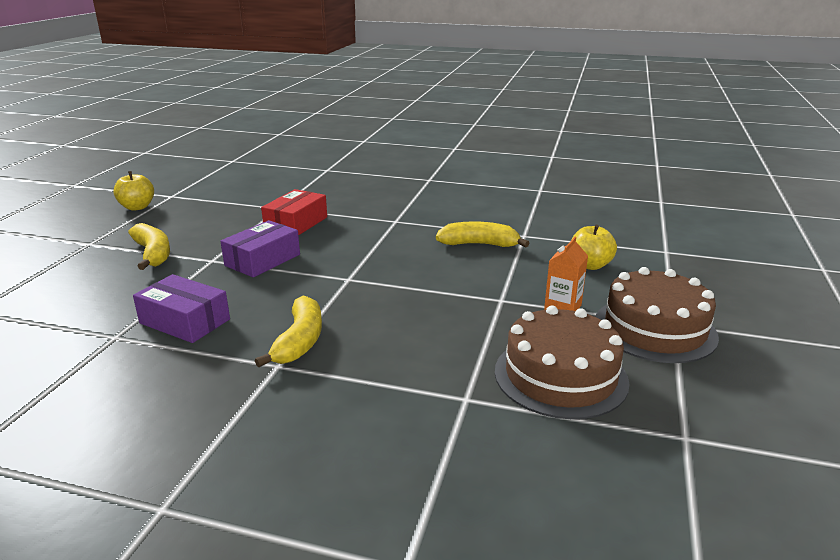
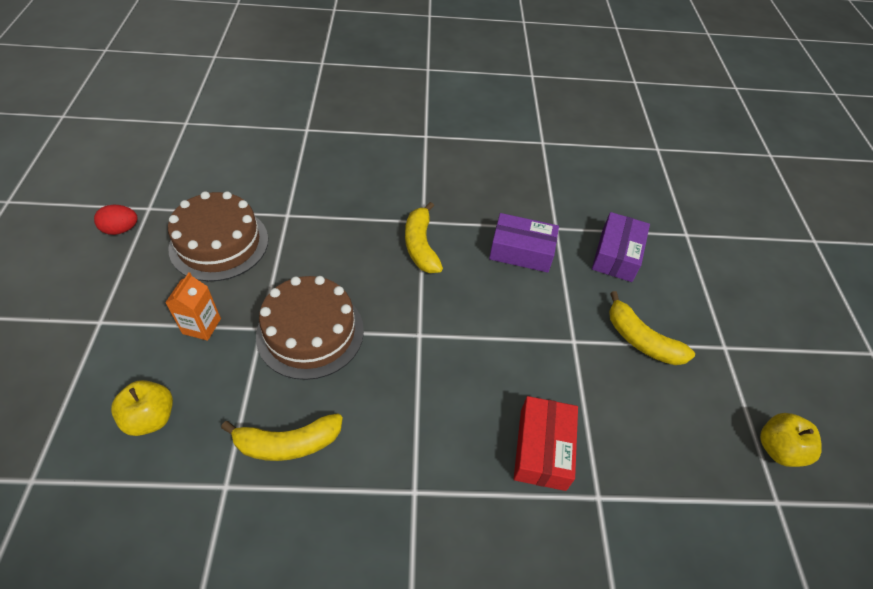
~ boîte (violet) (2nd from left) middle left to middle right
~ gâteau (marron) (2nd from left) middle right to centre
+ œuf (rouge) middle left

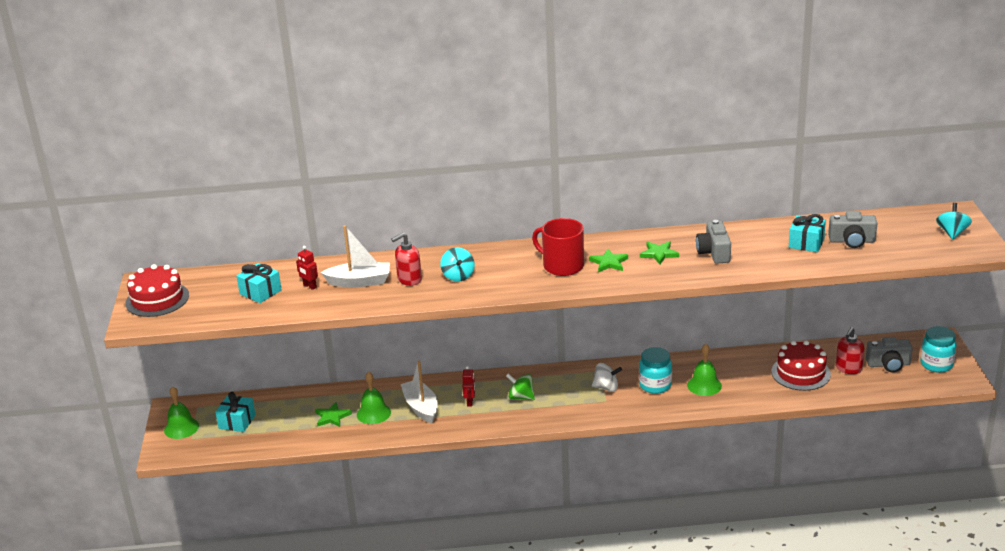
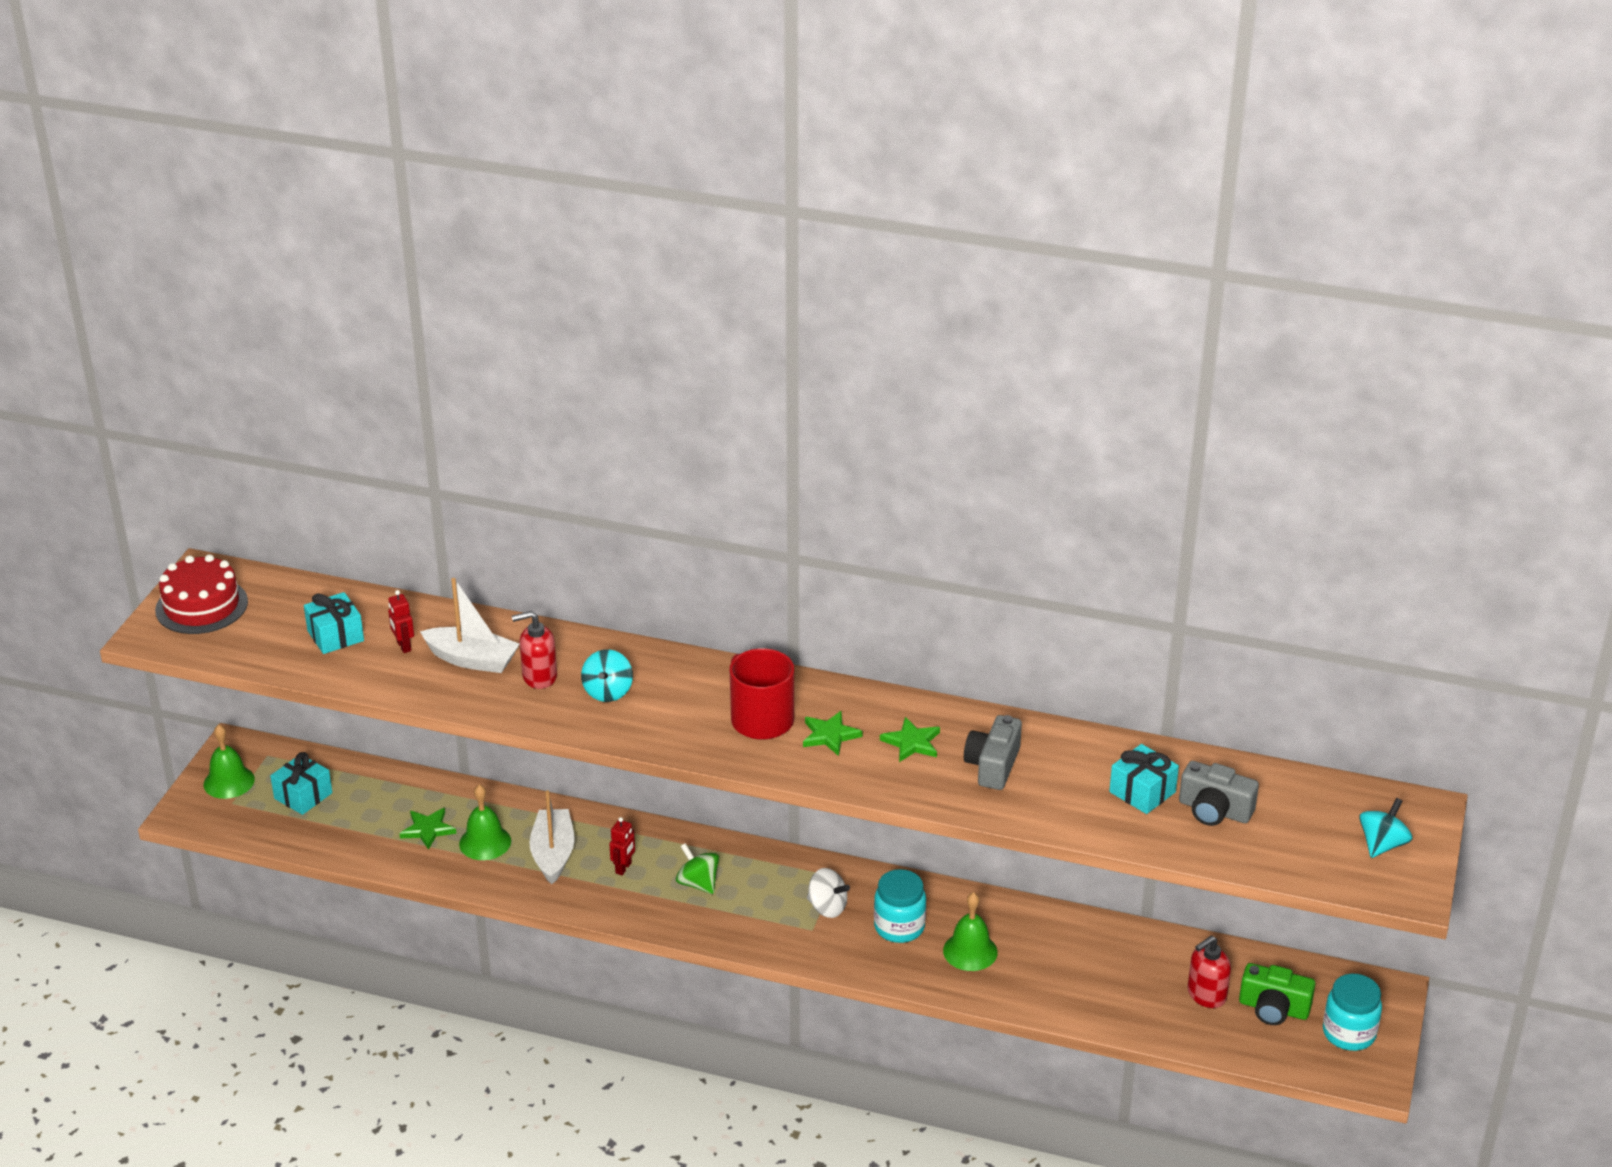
~ appareil photo (gris) (3rd from left) middle right to appareil photo (vert) bottom right
- gâteau (rouge) (2nd from left) middle right

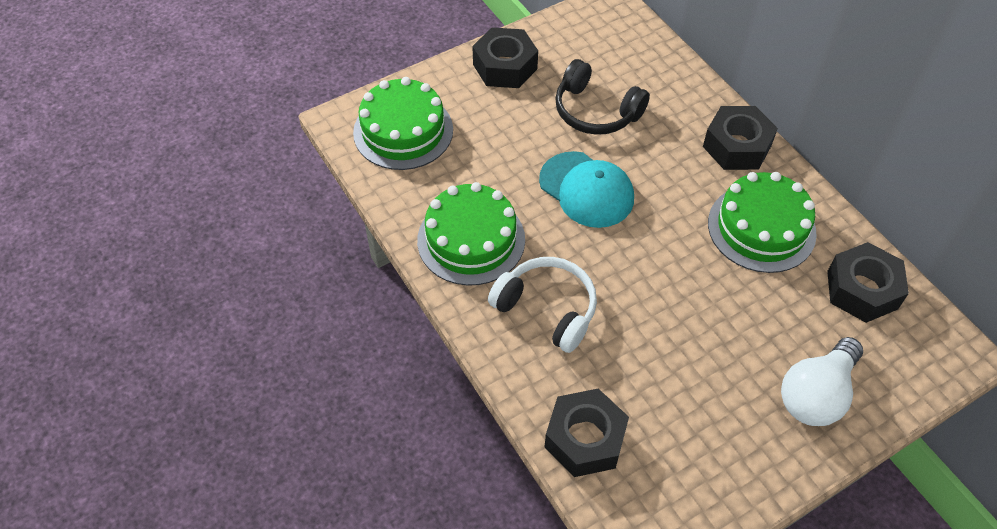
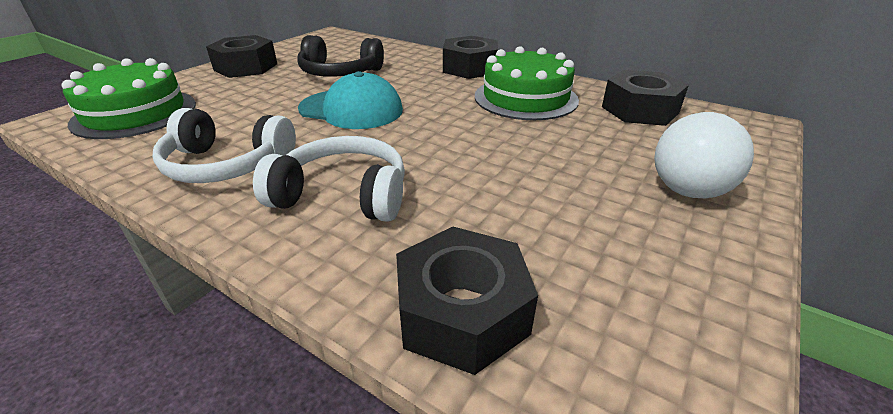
~ gâteau (vert) (2nd from left) centre to casque audio (blanc) (1st from left) middle left

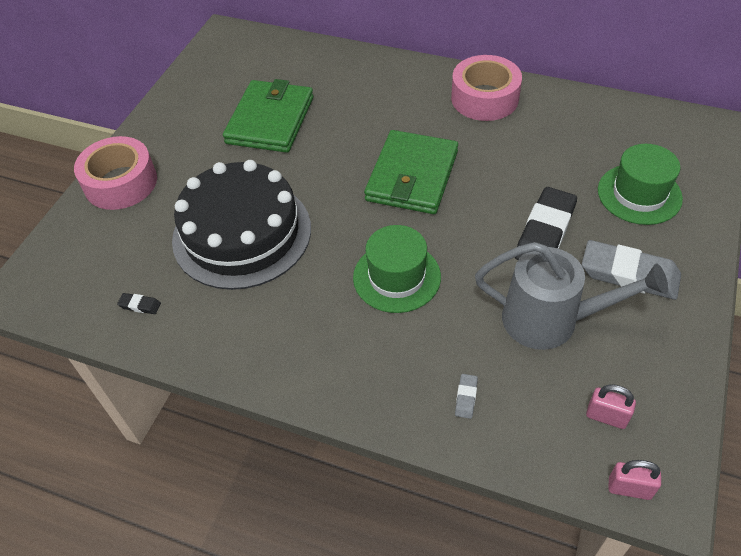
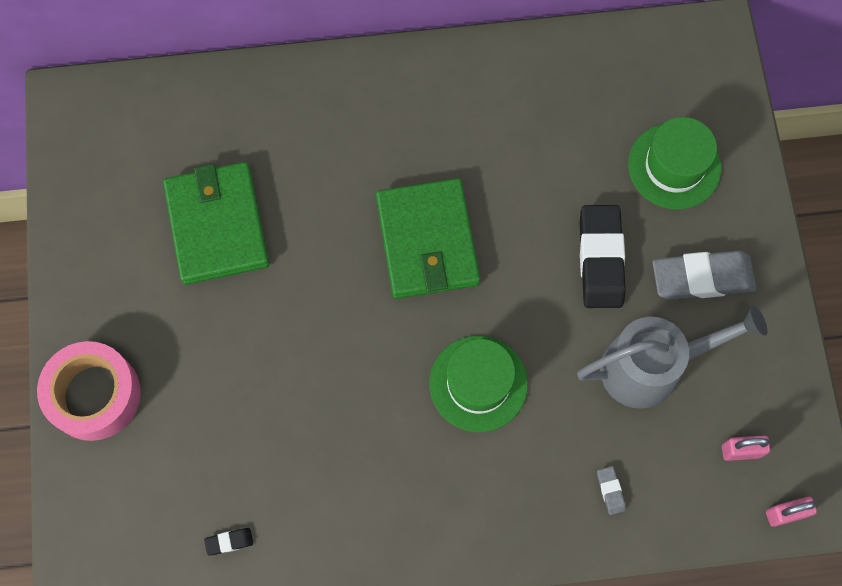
- ruban adhésif (rose) (2nd from left) top centre
- gâteau (noir) middle left

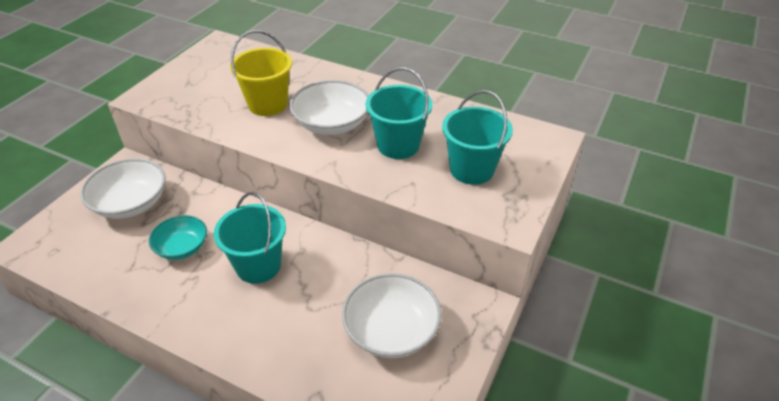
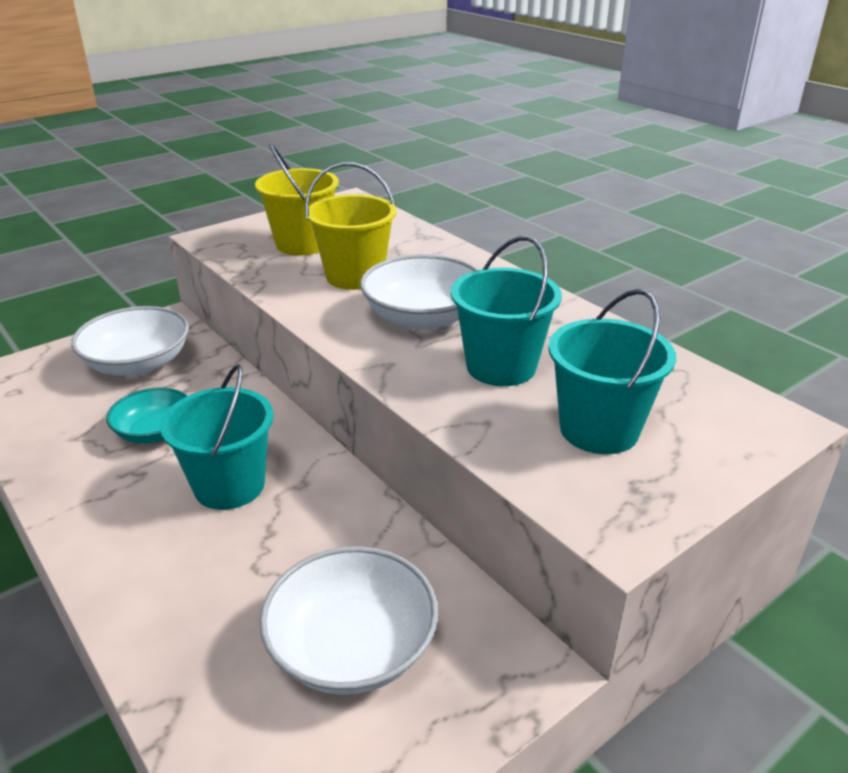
+ seau (jaune) (1st from left) top centre

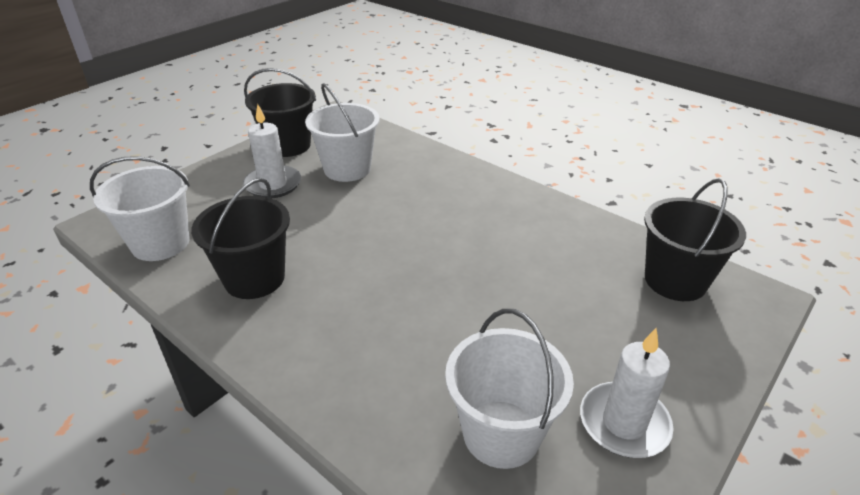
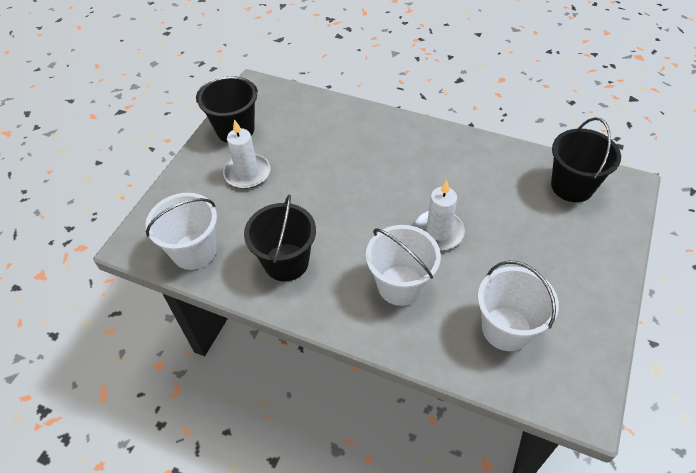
~ seau (blanc) (2nd from left) top centre to centre
~ bougie (blanc) (2nd from left) bottom right to centre

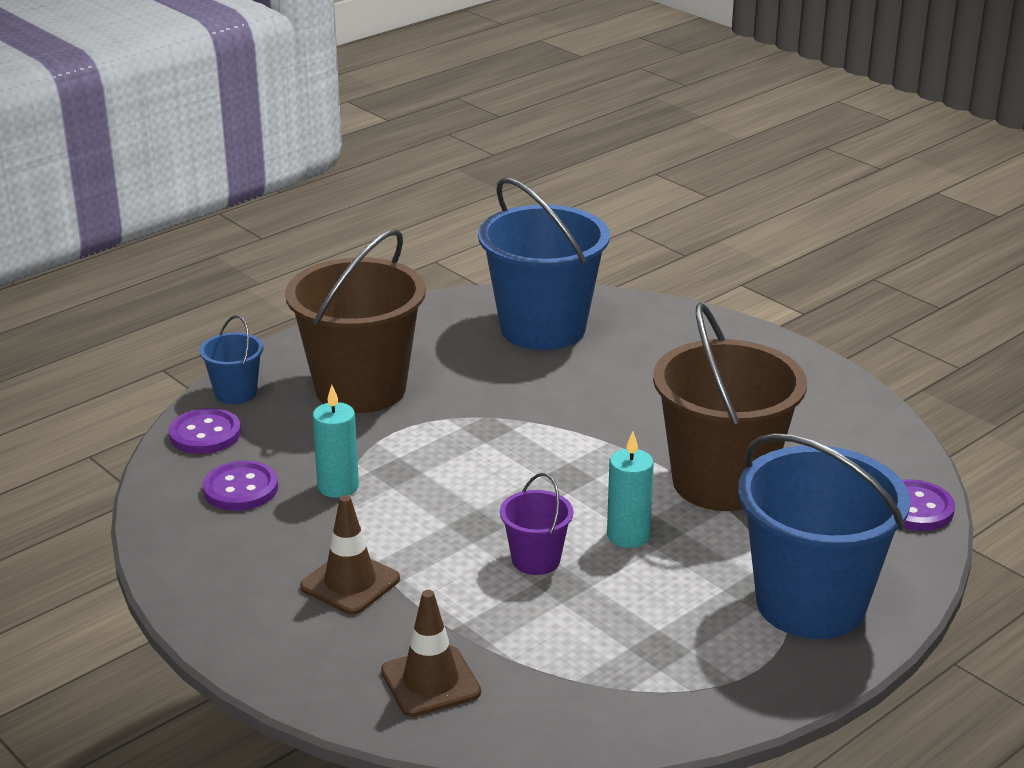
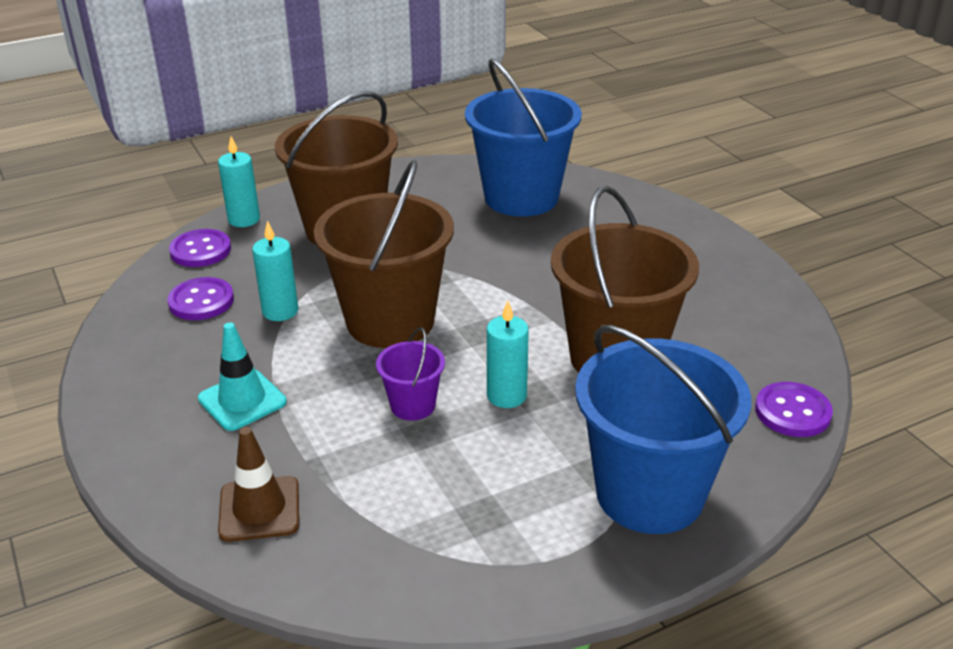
~ seau (bleu) (1st from left) middle left to bougie (turquoise) (1st from left) top left
~ cône de chantier (marron) (1st from left) bottom centre to cône de chantier (turquoise) middle left
+ seau (marron) (2nd from left) centre

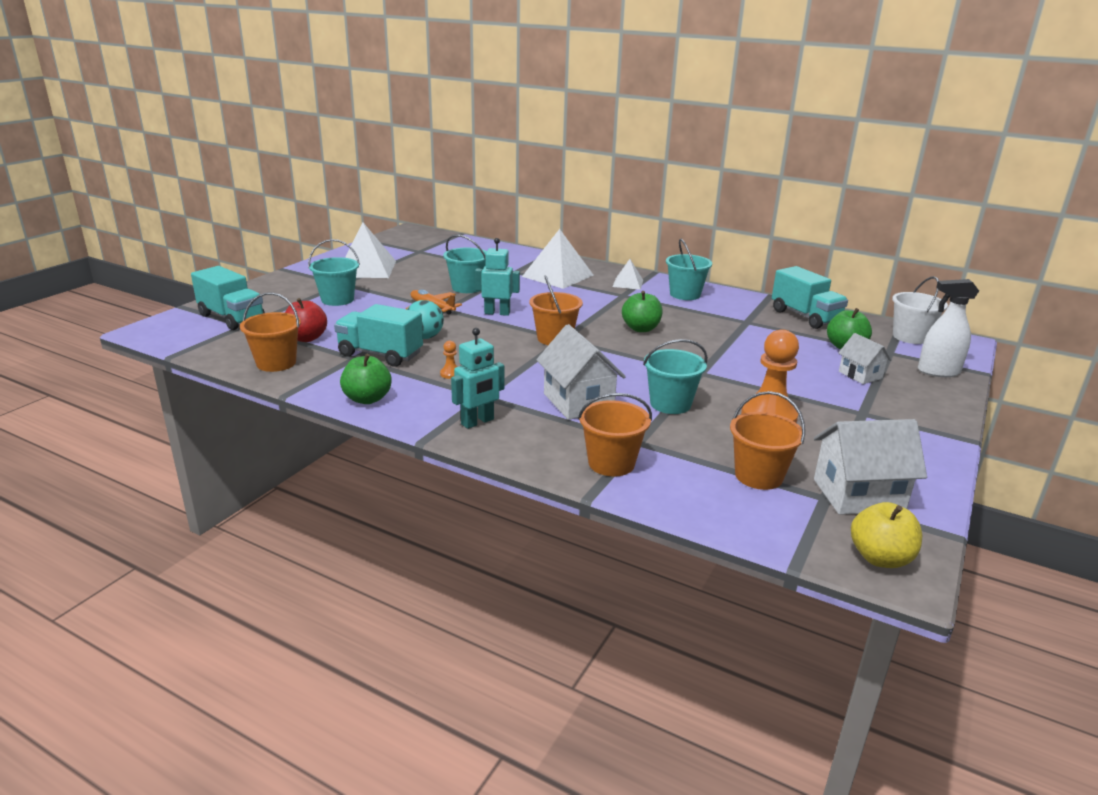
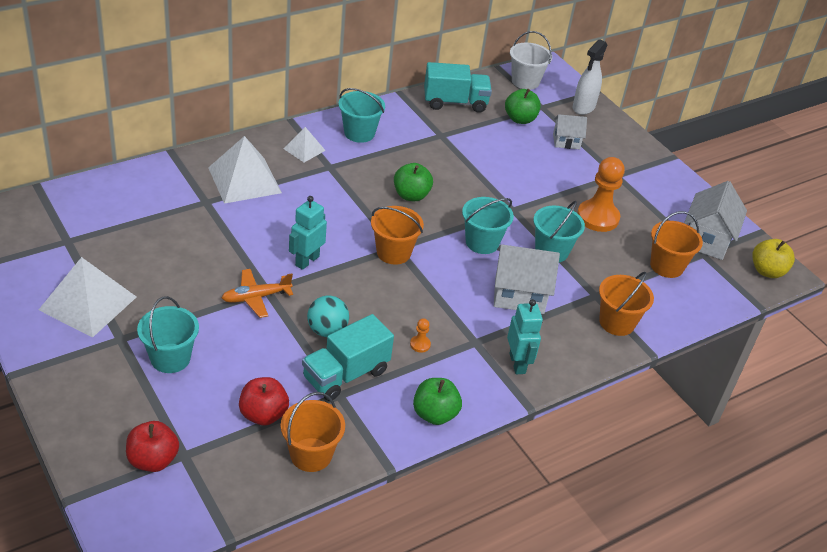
~ seau (turquoise) (2nd from left in the first image) top centre to seau (turquoise) (3rd from left) centre
~ camion (turquoise) (1st from left) middle left to pomme (rouge) (1st from left) bottom left

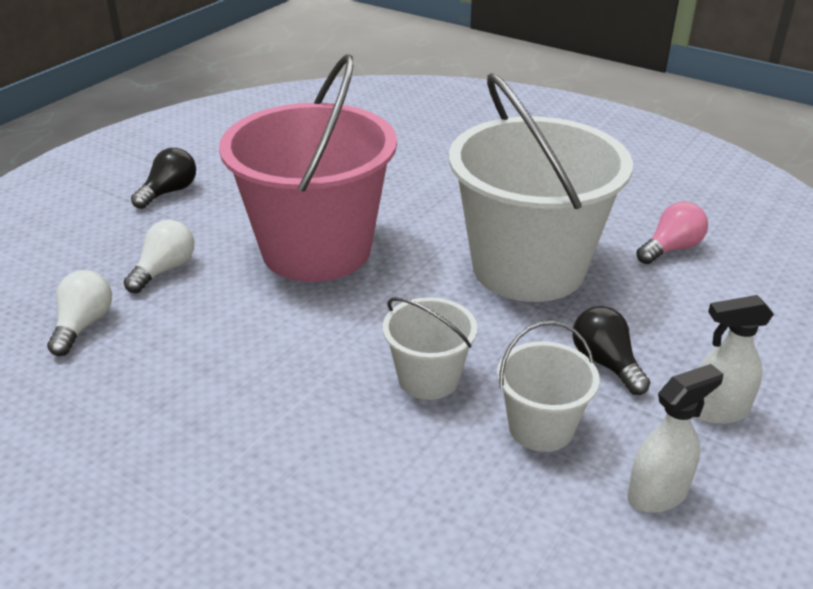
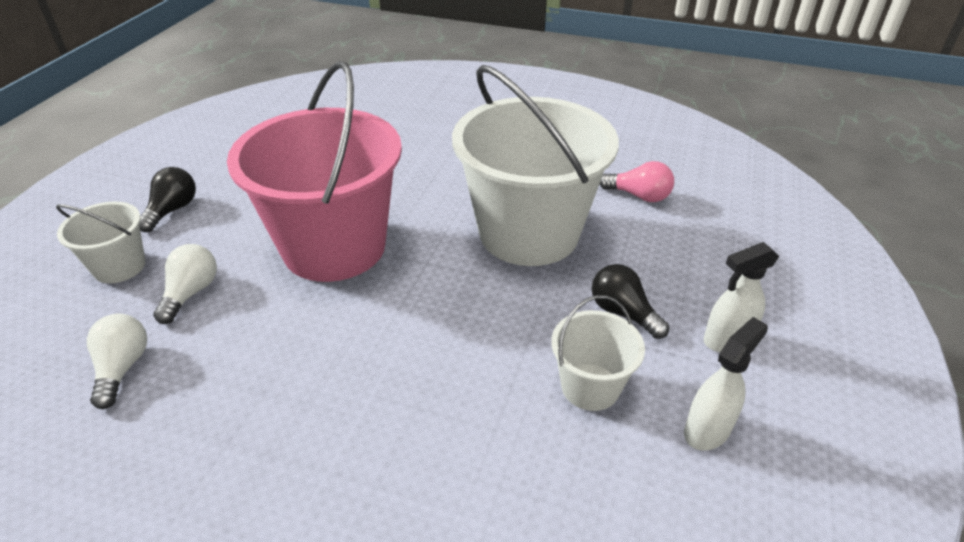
~ ampoule (rose) middle right = centre 75 degrees clockwise
~ seau (blanc) (1st from left) centre to middle left

